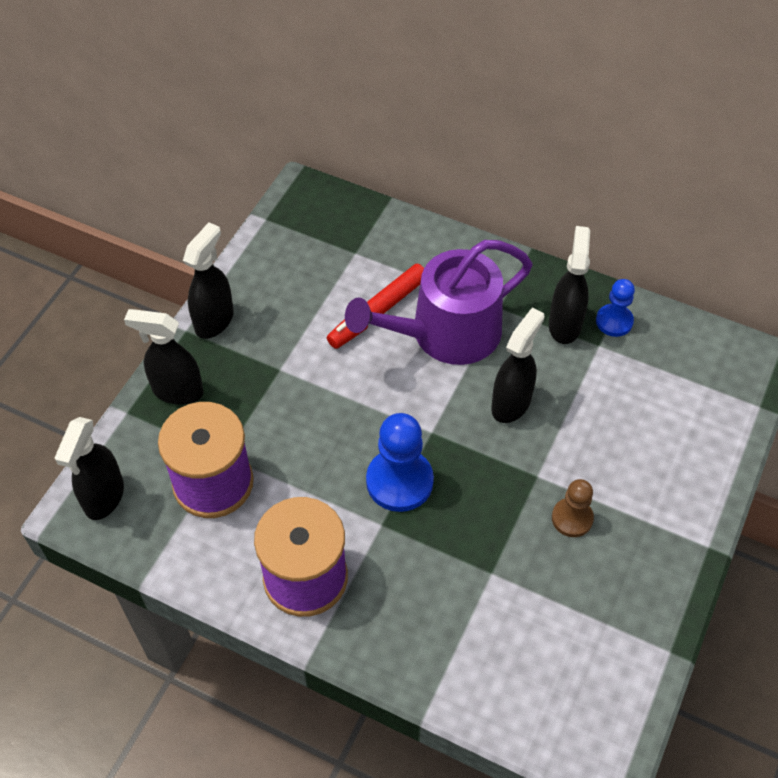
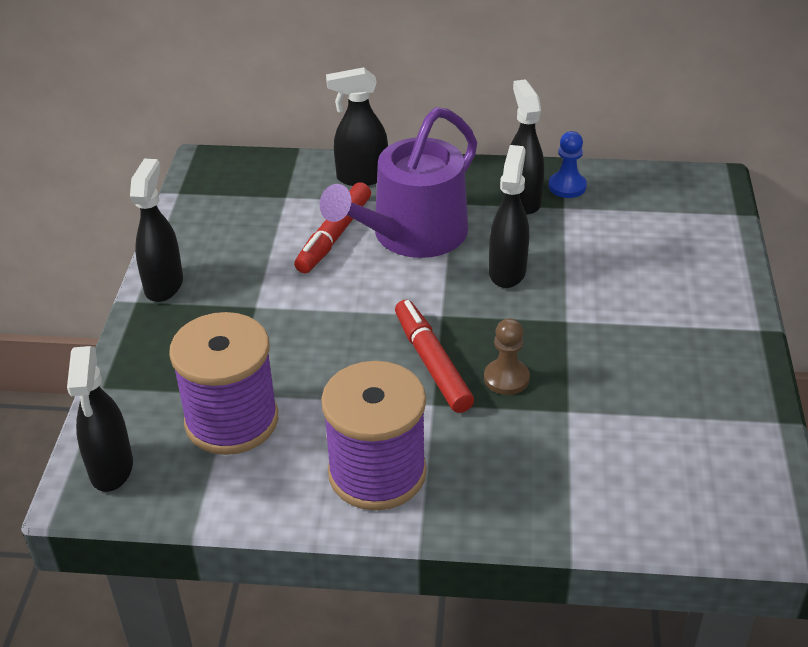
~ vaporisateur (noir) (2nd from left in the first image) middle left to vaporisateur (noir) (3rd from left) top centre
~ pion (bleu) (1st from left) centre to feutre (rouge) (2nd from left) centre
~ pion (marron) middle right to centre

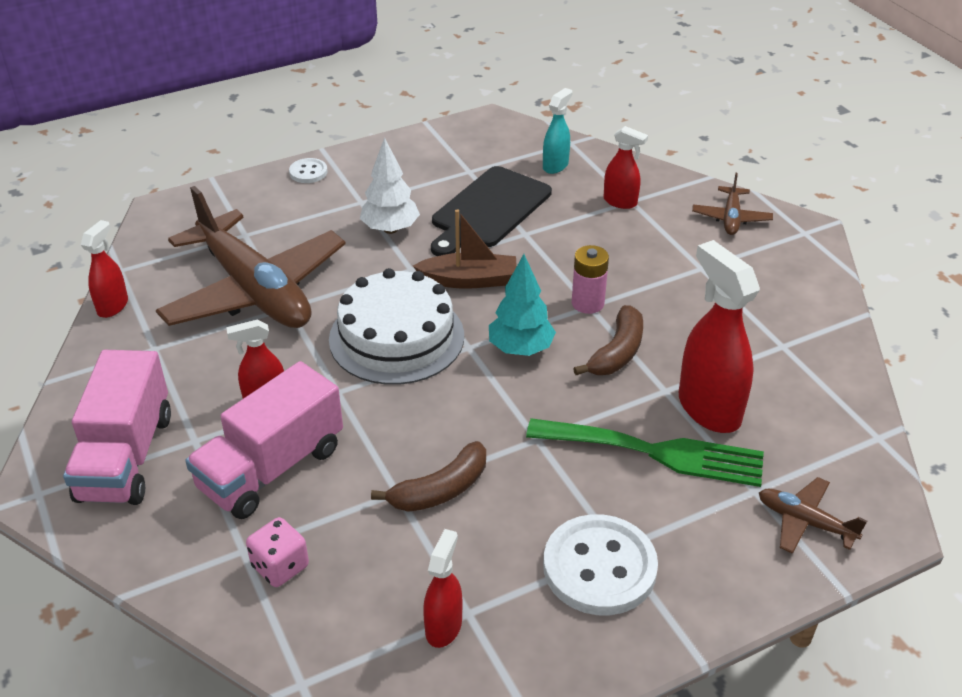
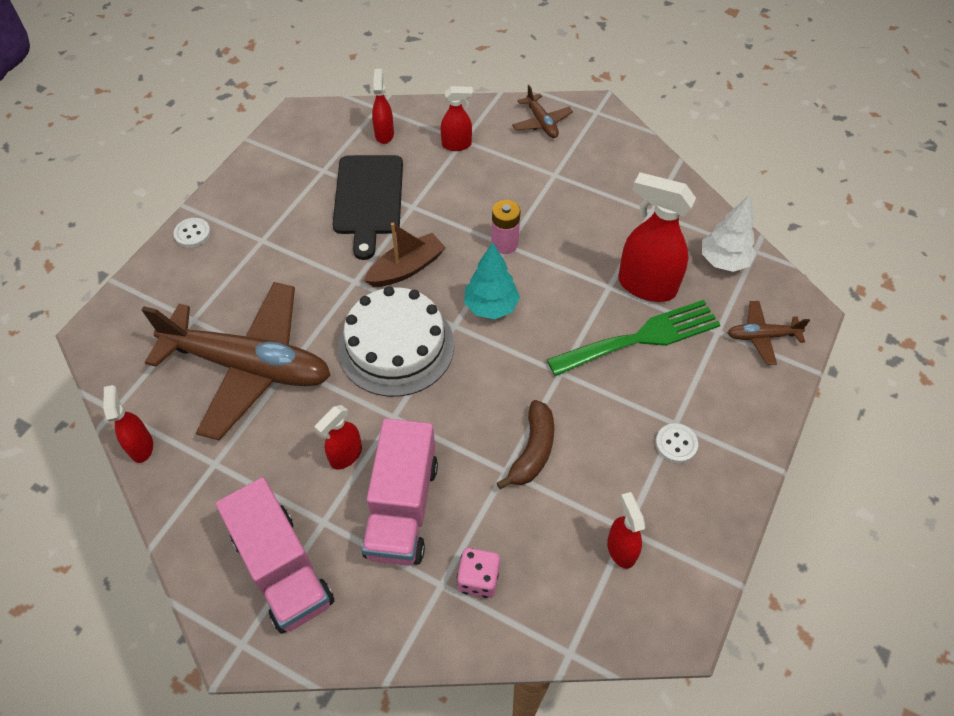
~ vaporisateur (turquoise) top centre to vaporisateur (rouge) (3rd from left) top centre
~ arbre (blanc) top centre to top right
- banane (marron) (2nd from left) centre
~ bouton (blanc) (2nd from left) bottom centre = middle right x0.49

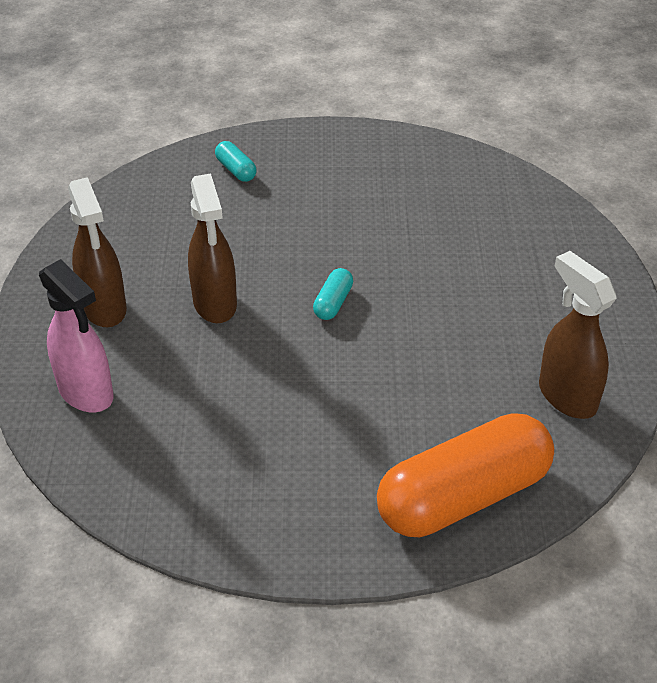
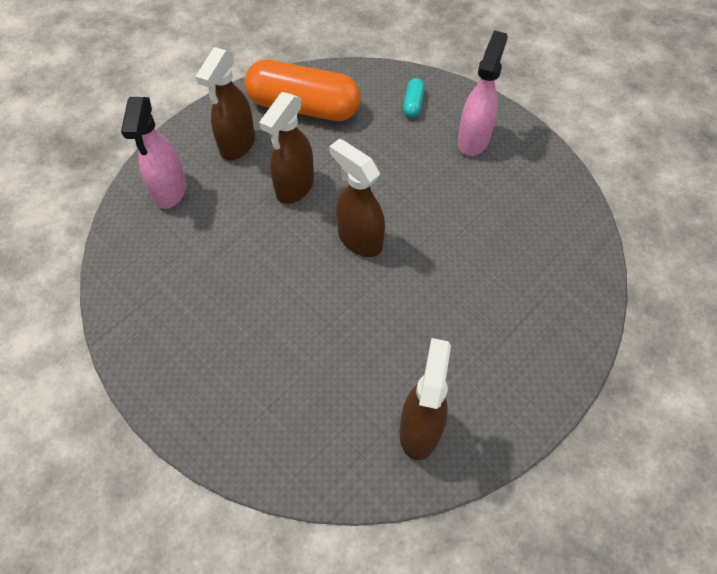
~ gélule (turquoise) (2nd from left) centre to vaporisateur (marron) (3rd from left) centre
~ gélule (orange) bottom right to top centre
+ vaporisateur (rose) (2nd from left) top right

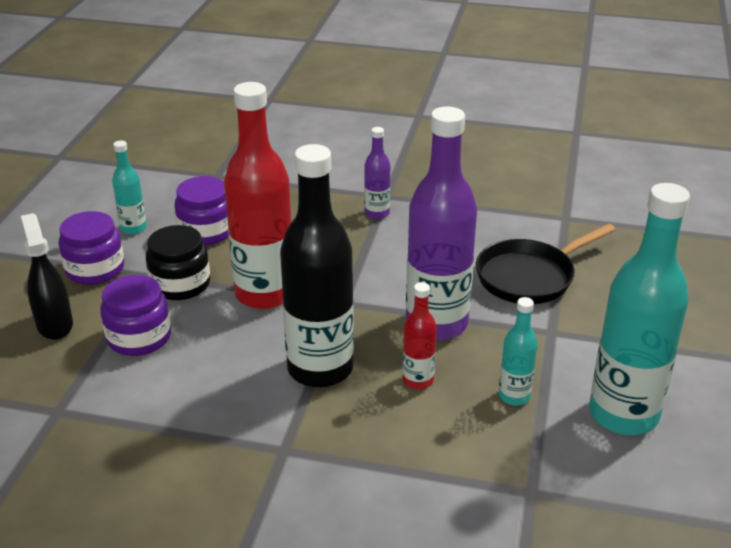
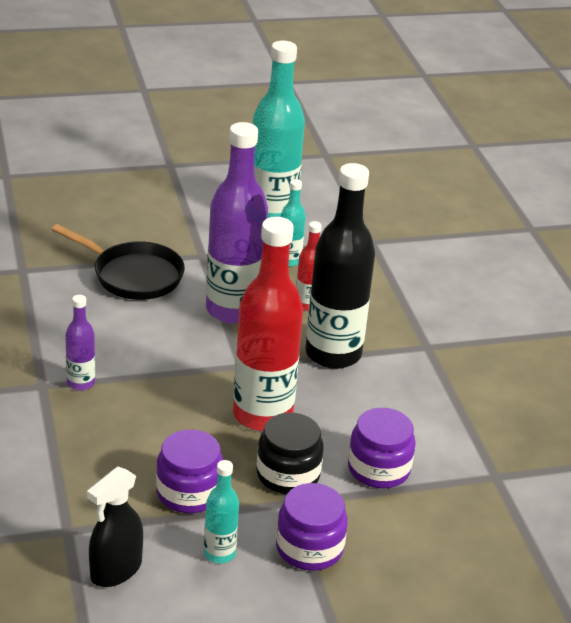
~ vaporisateur (noir) middle left to bottom left

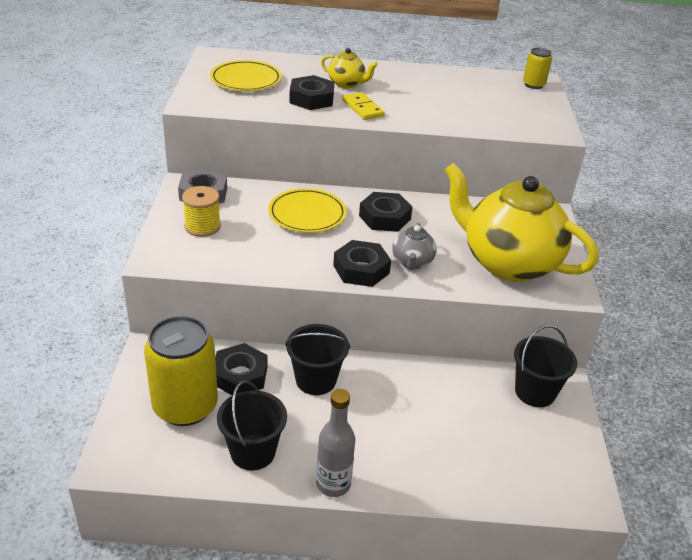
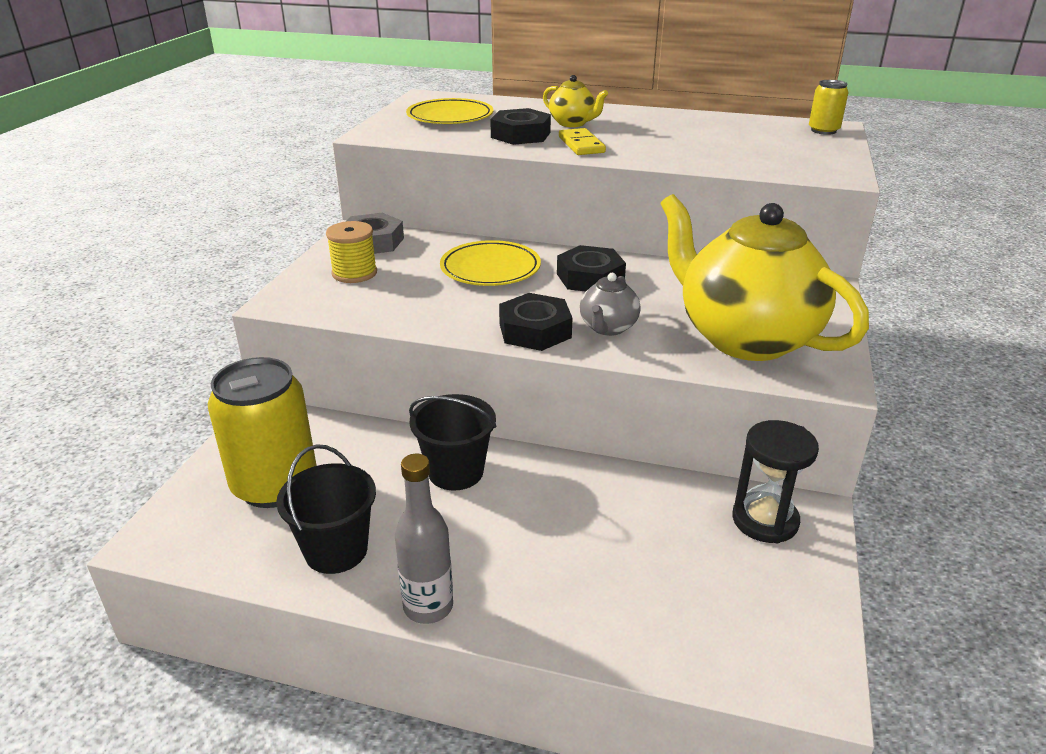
~ seau (noir) (3rd from left) middle right to sablier (noir) middle right
- écrou (noir) (1st from left) centre

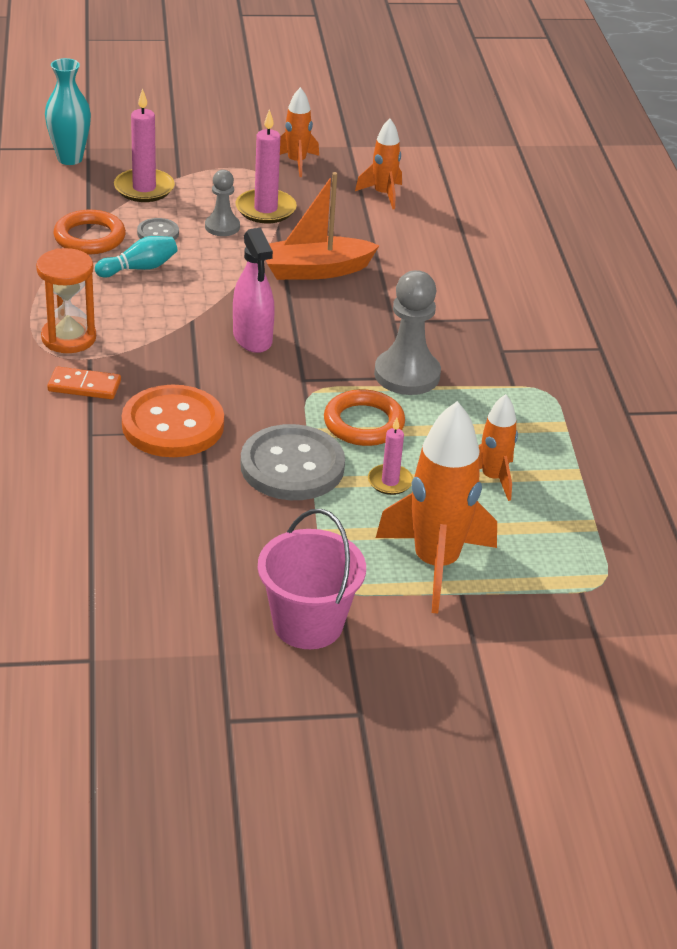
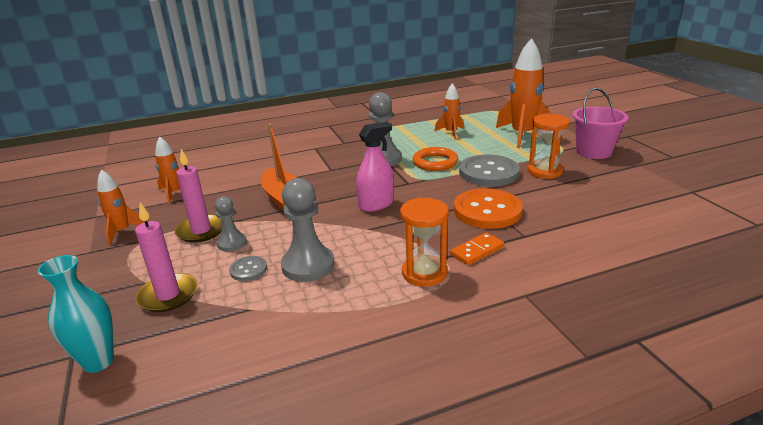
- anneau (orange) (1st from left) top left
~ quille (turquoise) top left to pion (gris) (2nd from left) centre
~ domino (orange) middle left = centre 60 degrees clockwise
- bougie (rose) (3rd from left) centre
+ sablier (orange) (2nd from left) middle right

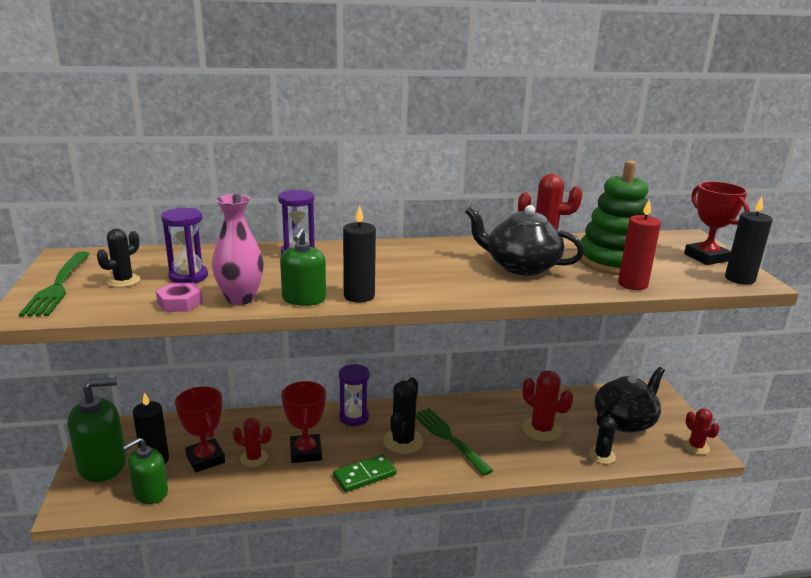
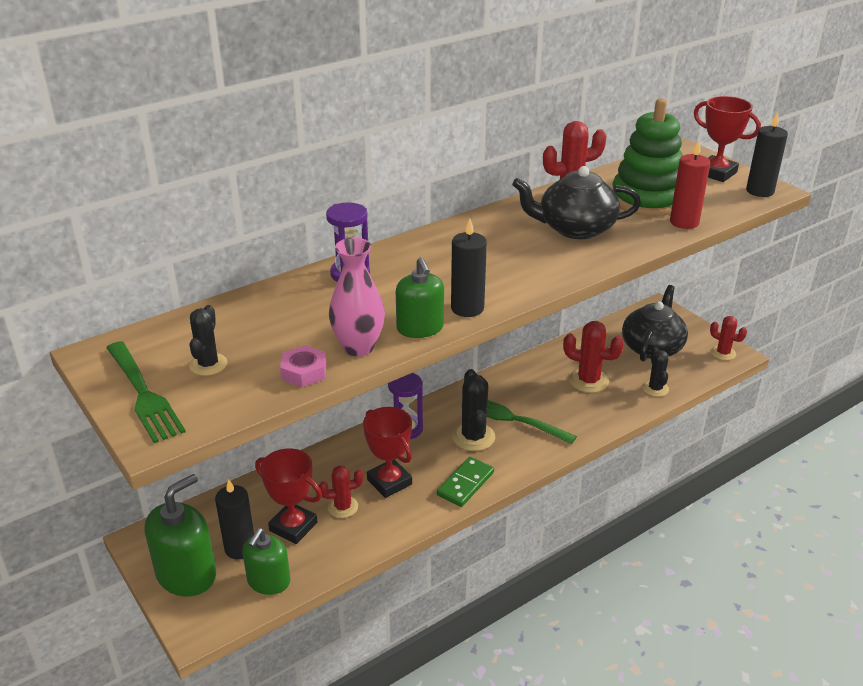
- sablier (violet) (1st from left) middle left

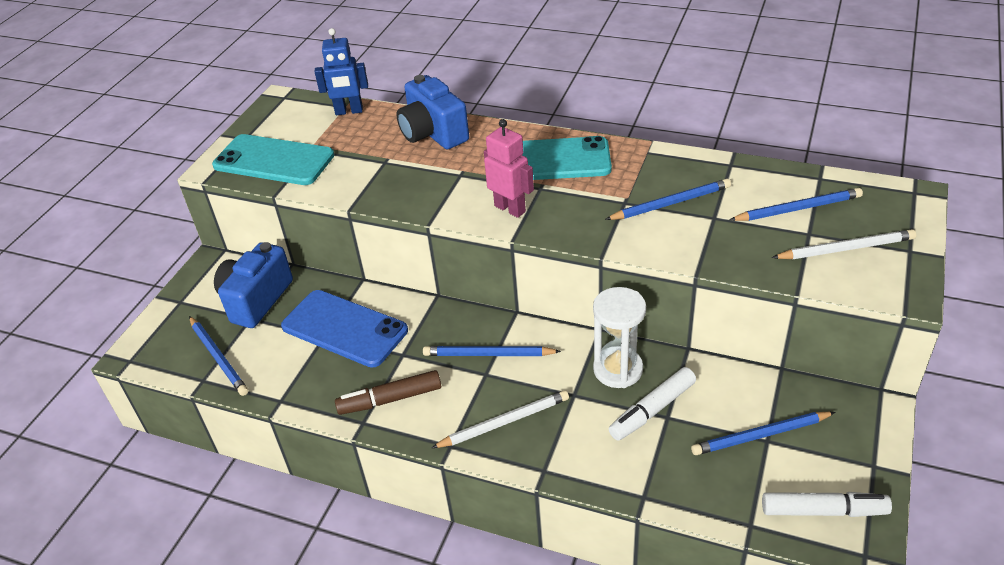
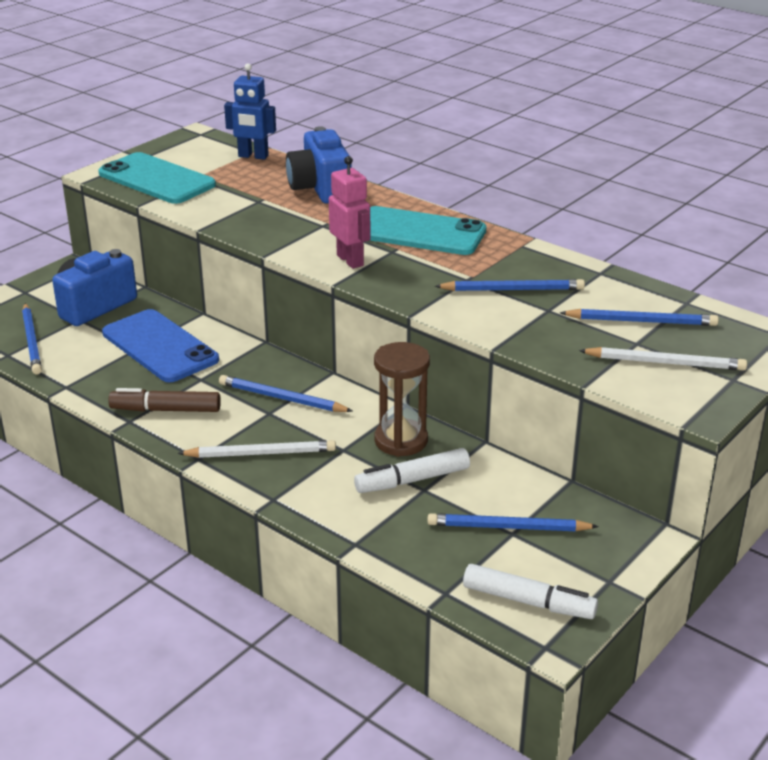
~ sablier (blanc) centre to sablier (marron) centre

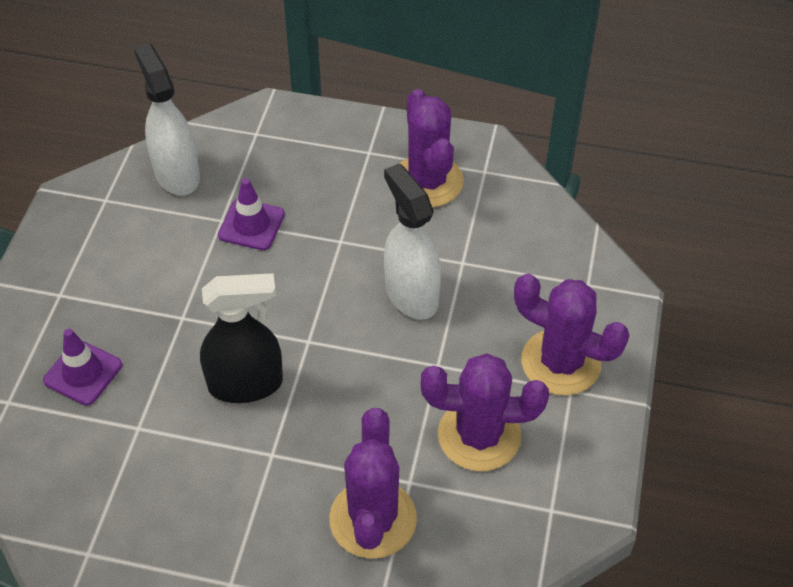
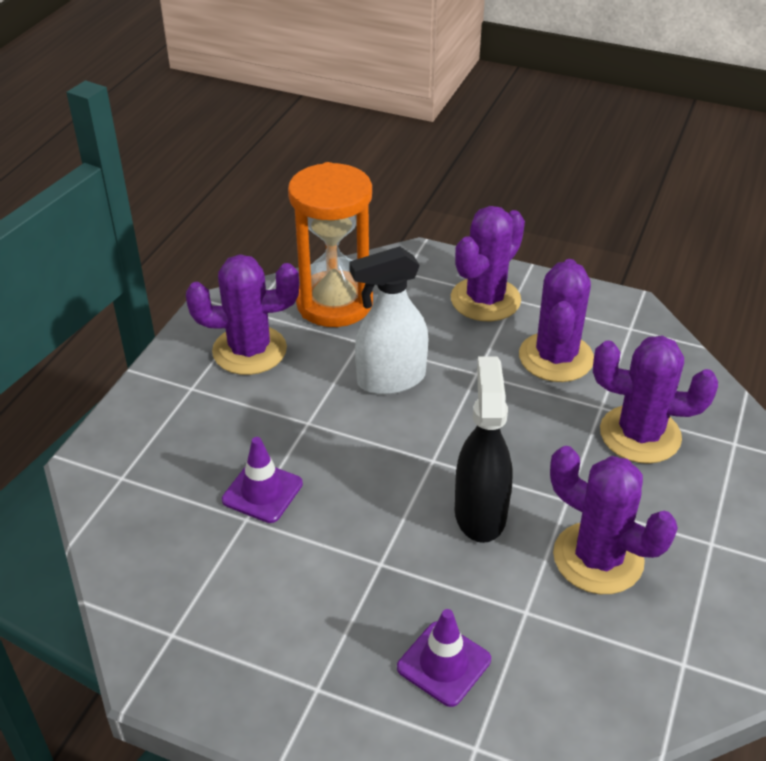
- vaporisateur (blanc) (1st from left) top left
+ sablier (orange) top centre
+ cactus (violet) (4th from left) bottom right

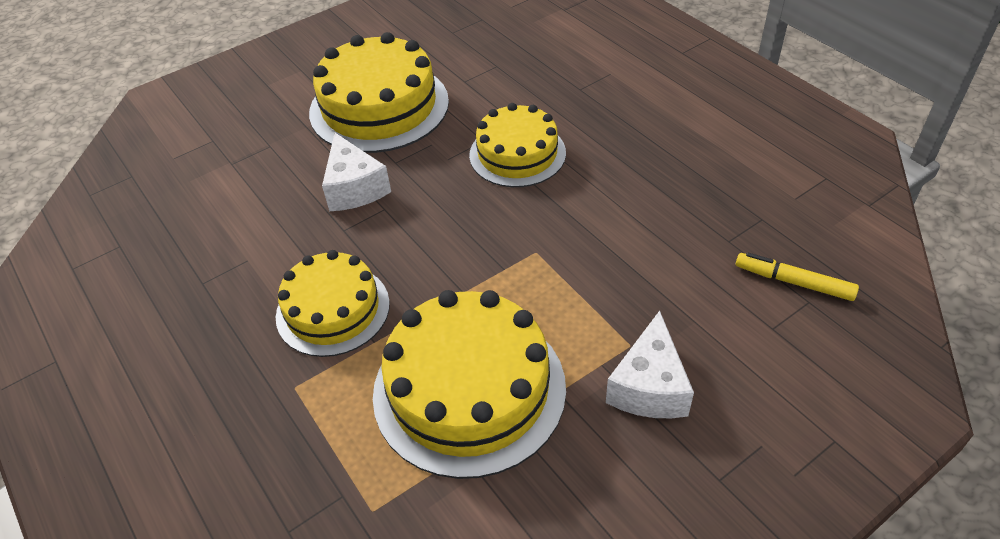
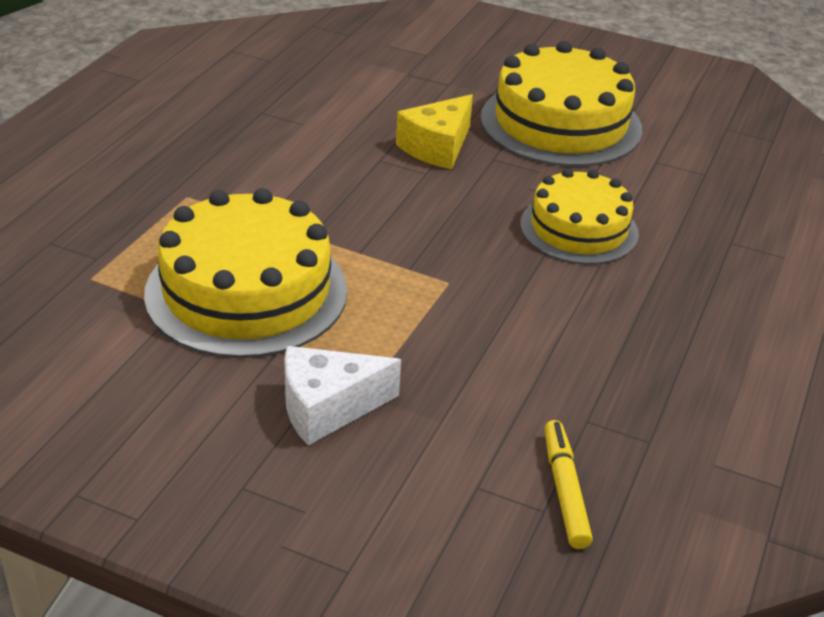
~ fromage (blanc) (1st from left) top centre to fromage (jaune) top centre
- gâteau (jaune) (1st from left) middle left

